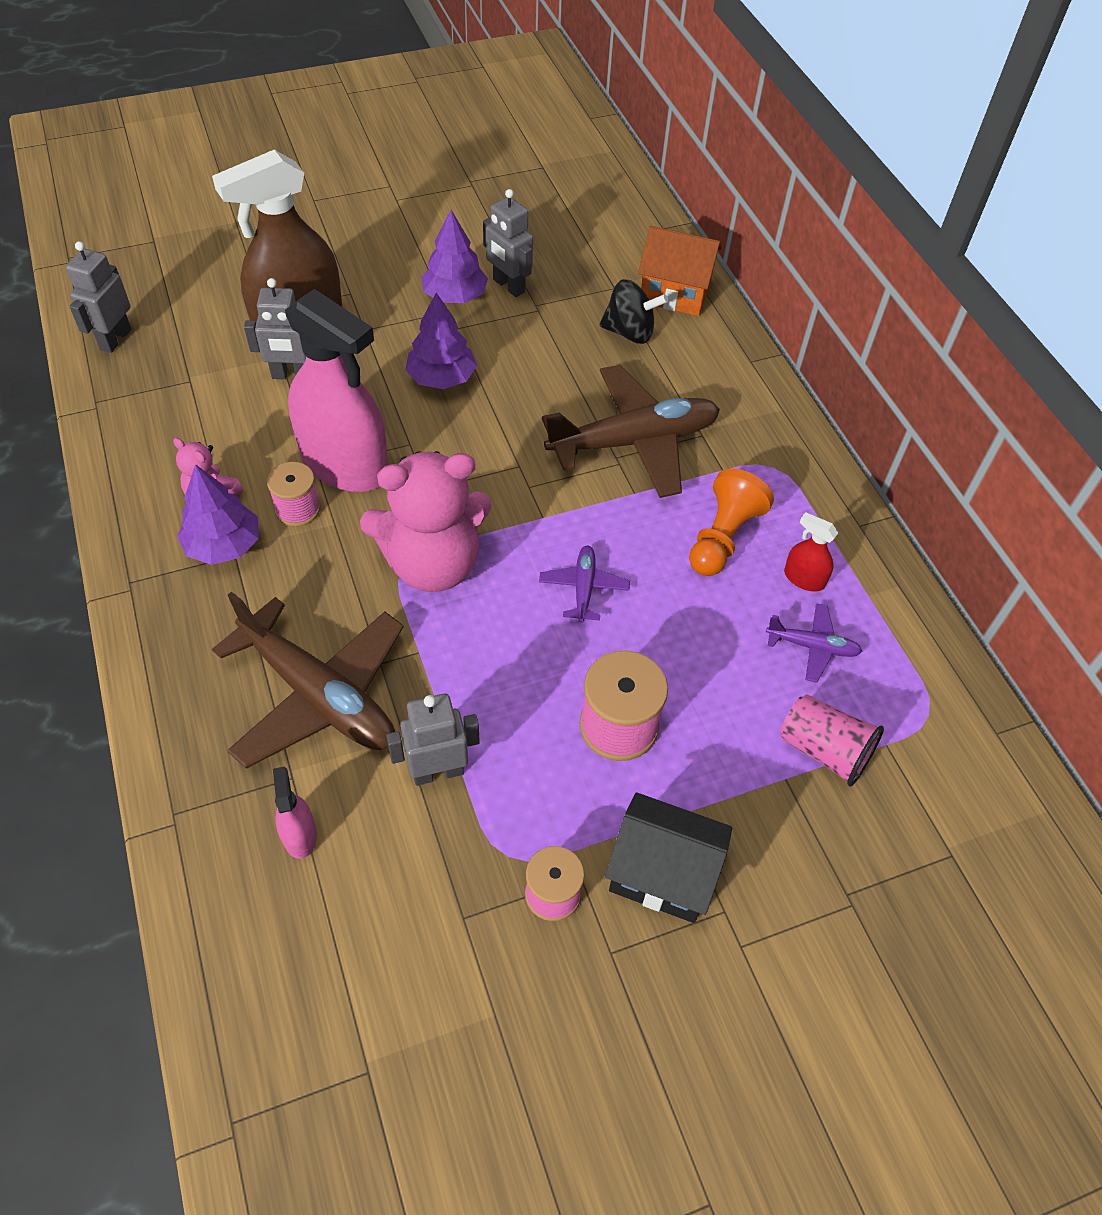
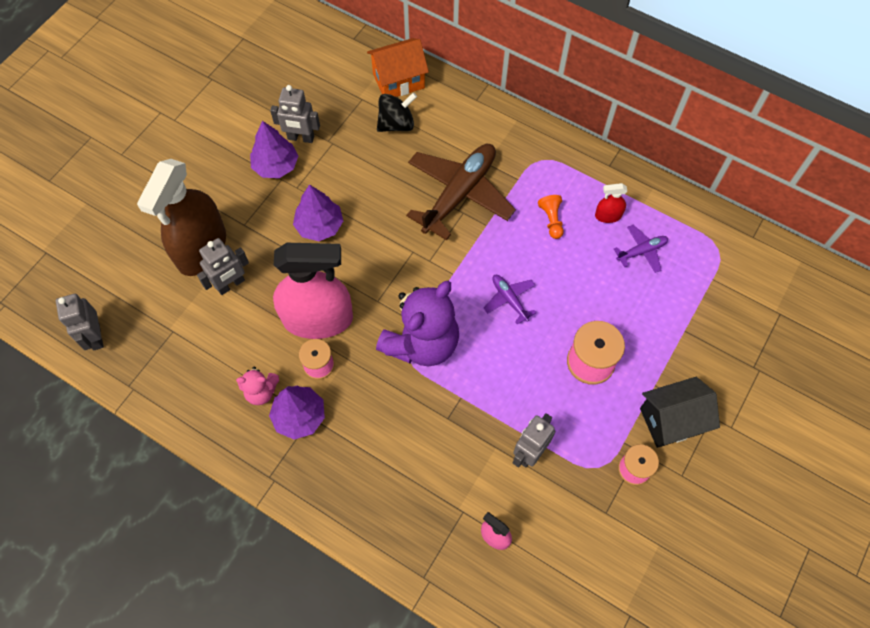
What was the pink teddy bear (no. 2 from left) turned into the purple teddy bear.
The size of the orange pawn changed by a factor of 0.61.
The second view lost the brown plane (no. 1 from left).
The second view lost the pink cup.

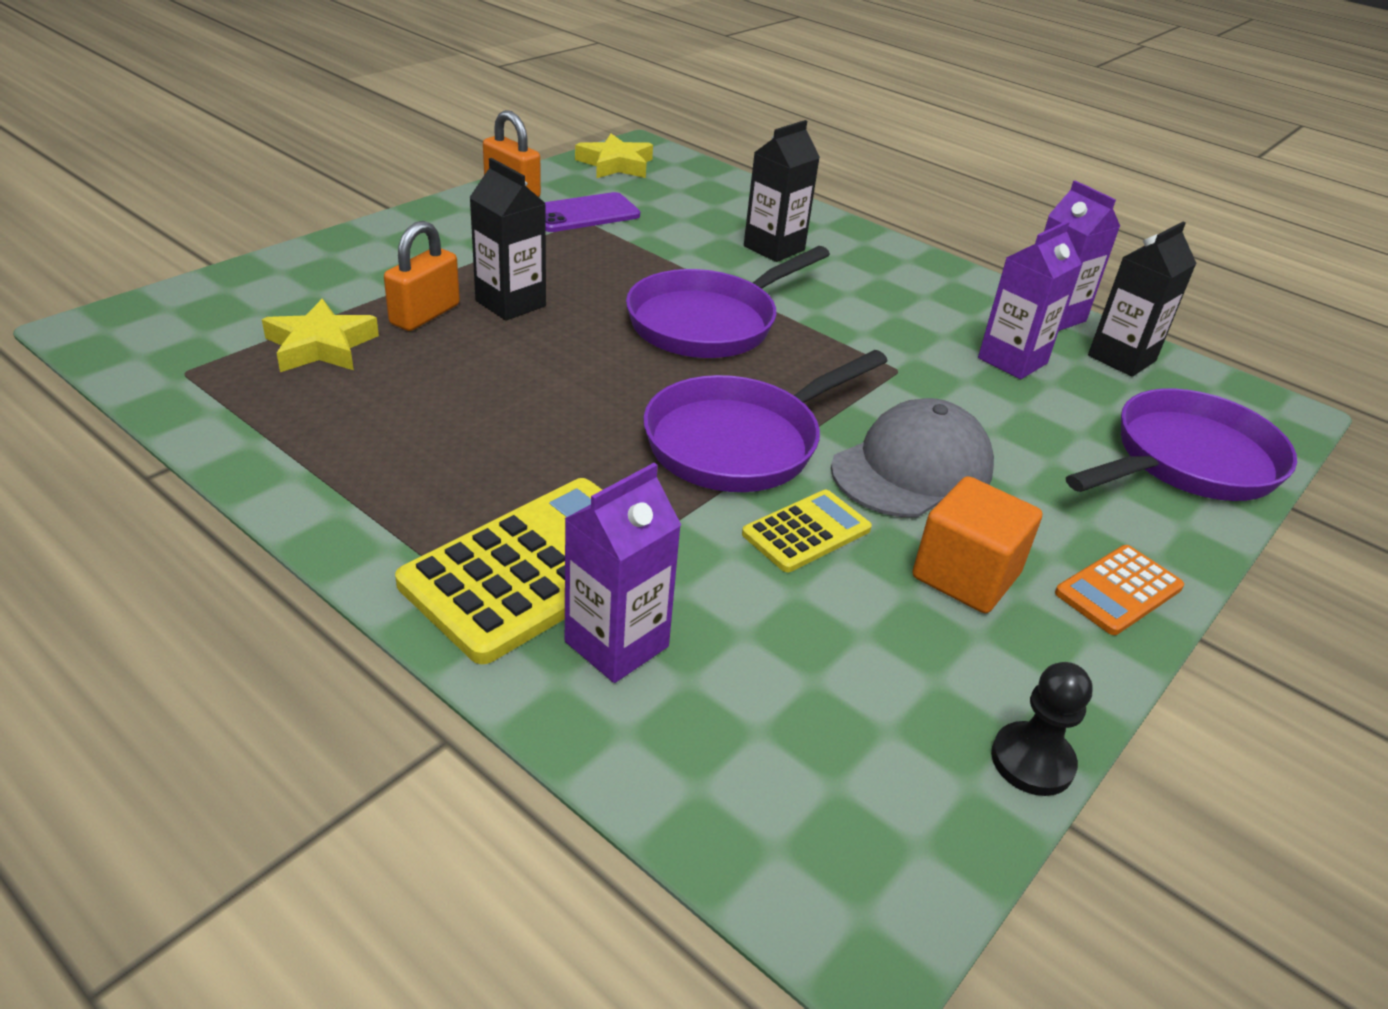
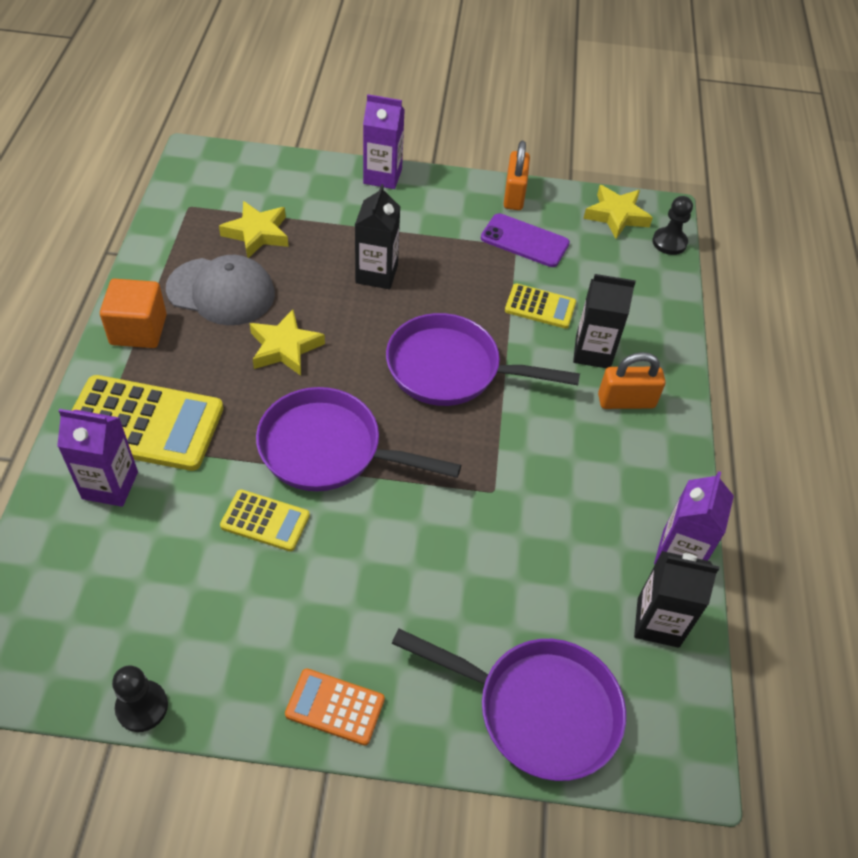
The orange padlock (no. 1 from left in the first image) ended up elsewhere.
The purple carton (no. 2 from left) ended up elsewhere.
The grey cap ended up elsewhere.
The orange cube ended up elsewhere.
The second view gained the black pawn (no. 2 from left).
The second view gained the yellow calculator (no. 3 from left).
The second view gained the yellow star (no. 2 from left).

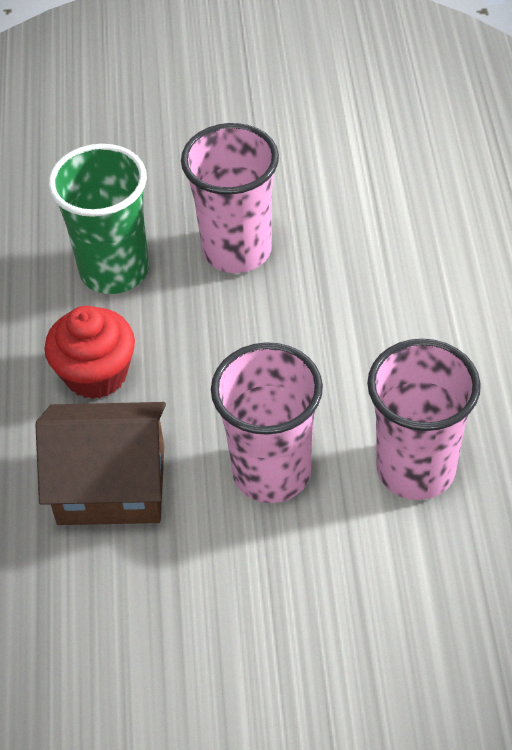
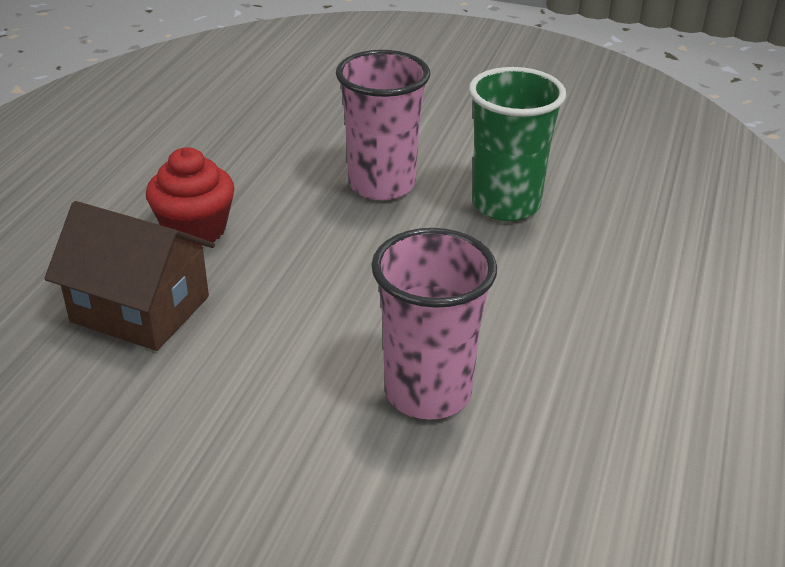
The green cup ended up elsewhere.
The second view lost the pink cup (no. 2 from left).

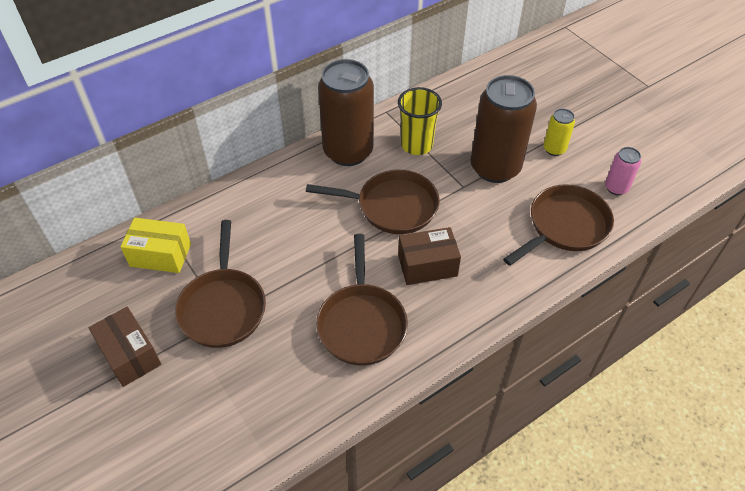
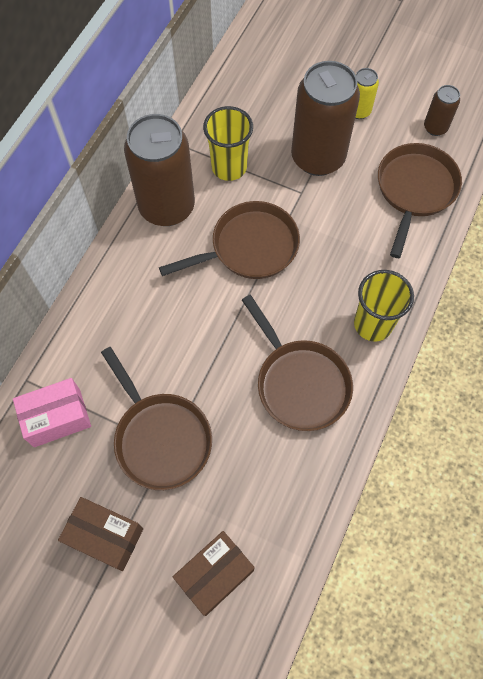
What was the pink can turned into the brown can (no. 3 from left).
What was the yellow box turned into the pink box.
The brown box (no. 2 from left) ended up elsewhere.
The second view gained the yellow cup (no. 2 from left).

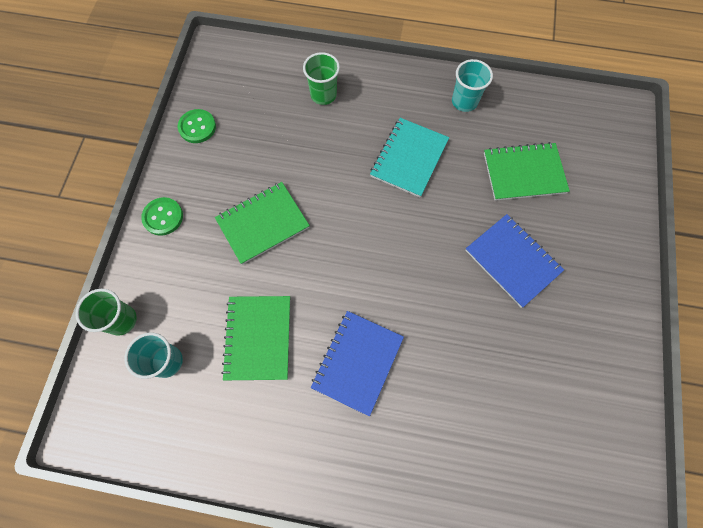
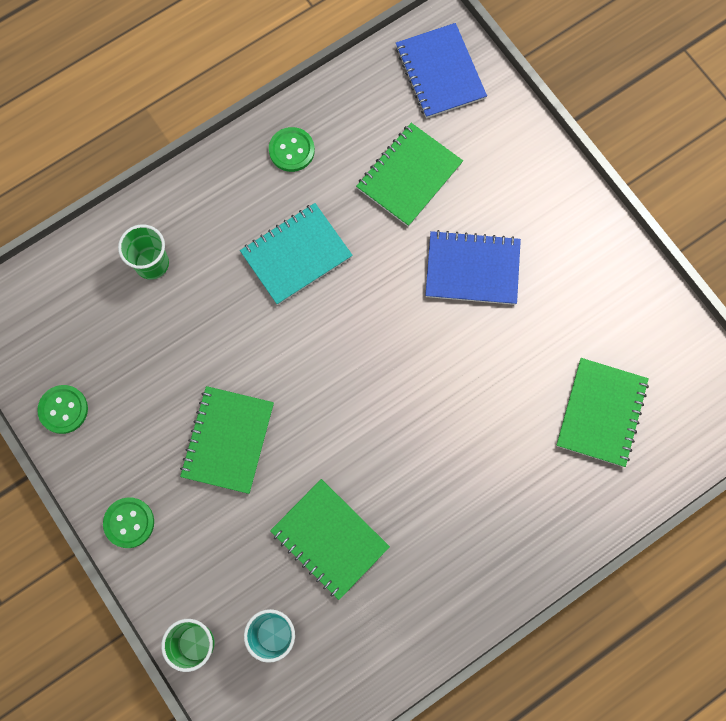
Where the turquoise cup (no. 2 from left) stood, the green button (no. 3 from left) came to stand.
The turquoise notebook ended up facing another way, 75 degrees clockwise from before.
The blue notebook (no. 1 from left) ended up elsewhere.
The second view gained the green notebook (no. 4 from left).

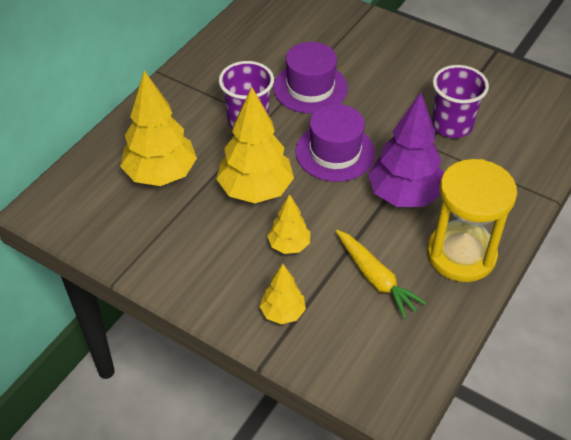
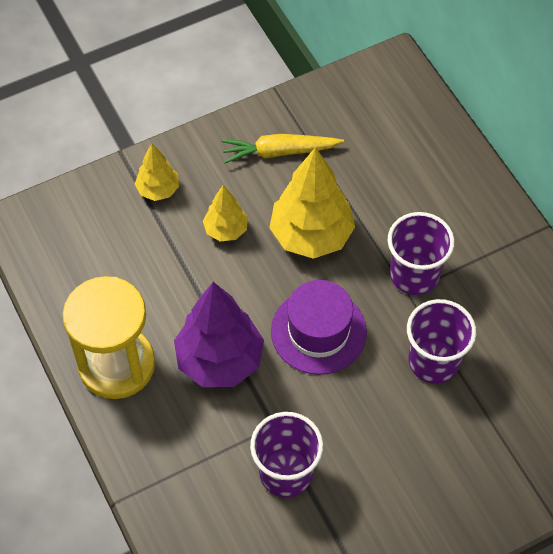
Where the purple hat (no. 1 from left) stood, the purple cup (no. 3 from left) came to stand.
The second view lost the yellow tree (no. 1 from left).
The yellow carrot ended up elsewhere.

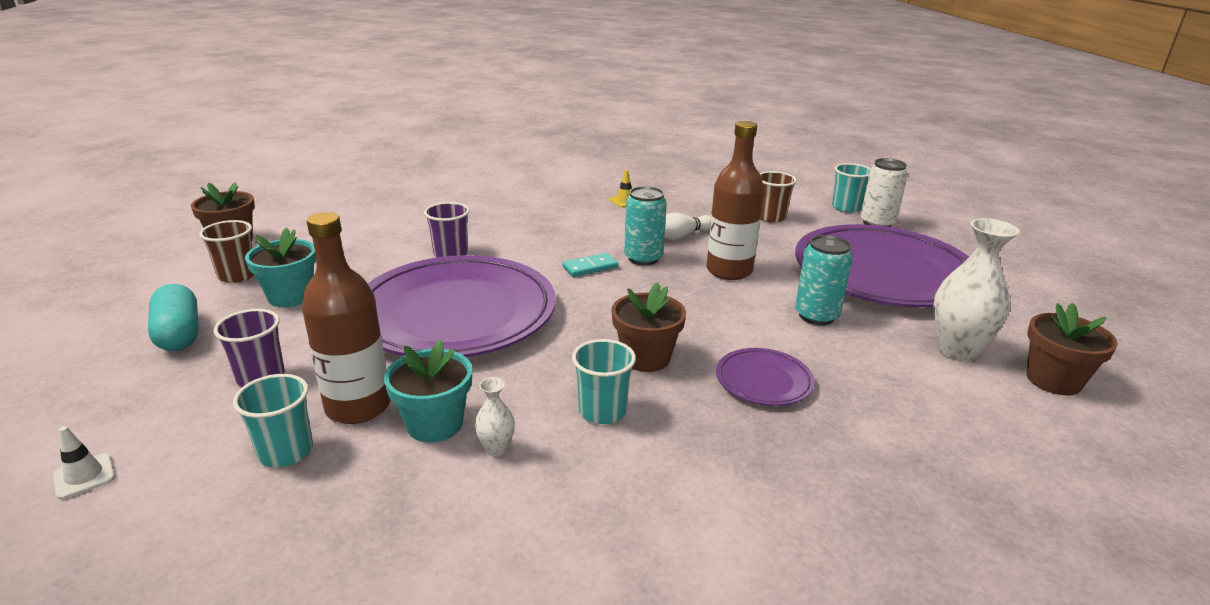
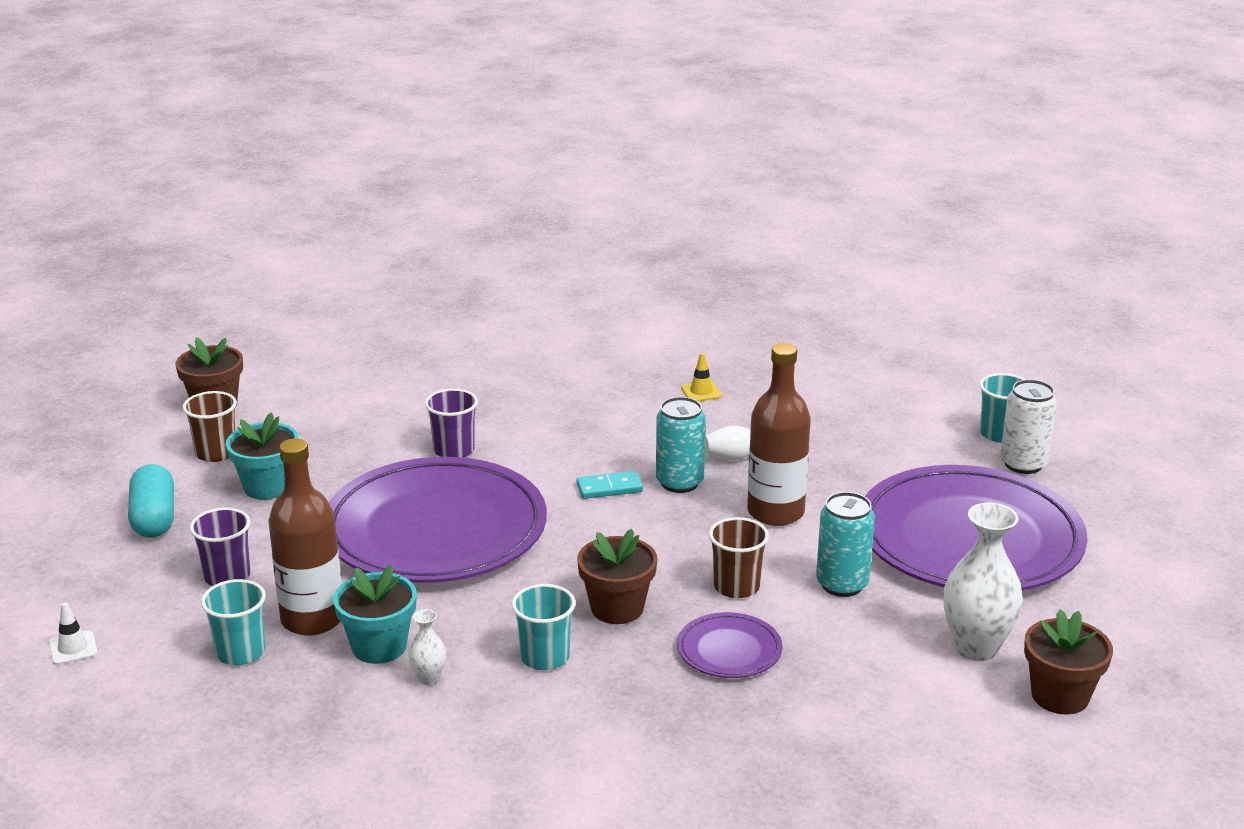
The brown cup (no. 2 from left) ended up elsewhere.

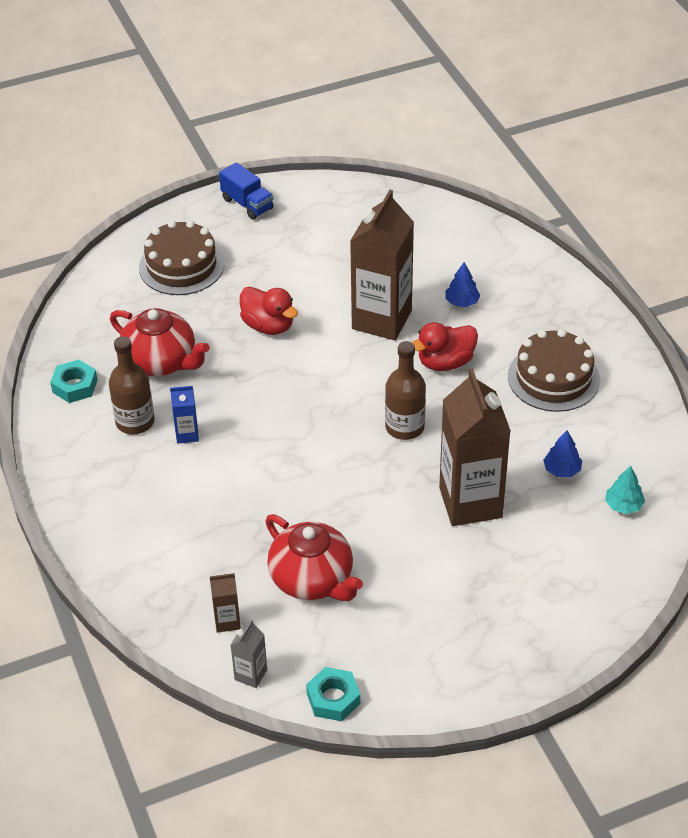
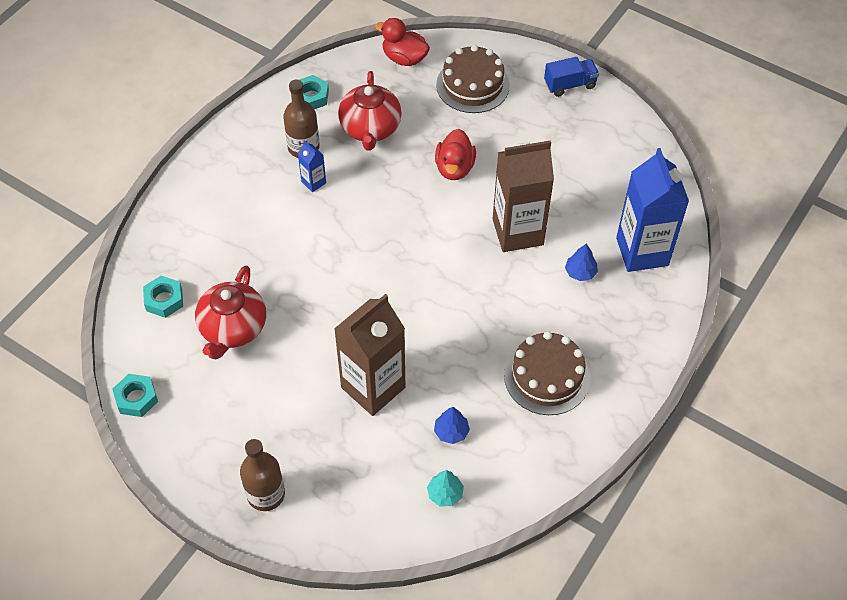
The blue truck ended up facing another way, 120 degrees counterclockwise from before.
The red duck (no. 2 from left in the first image) ended up elsewhere.
The brown bottle (no. 2 from left in the first image) ended up elsewhere.
Where the brown carton (no. 1 from left) stood, the turquoise nut (no. 2 from left) came to stand.
The second view lost the grey carton.
The second view gained the blue carton (no. 2 from left).

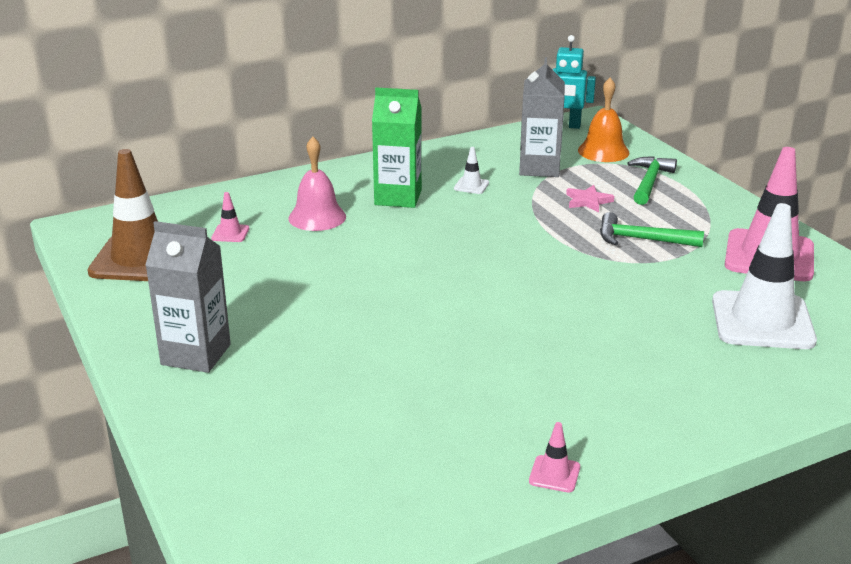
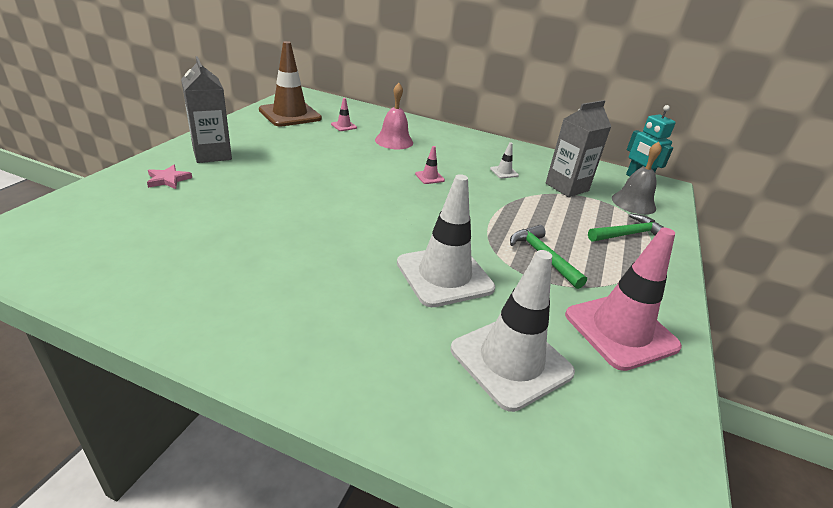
What was the orange bell turned into the grey bell.
The second view lost the green carton.
The pink star ended up elsewhere.
The pink traffic cone (no. 2 from left) ended up elsewhere.
The second view gained the white traffic cone (no. 1 from left).

